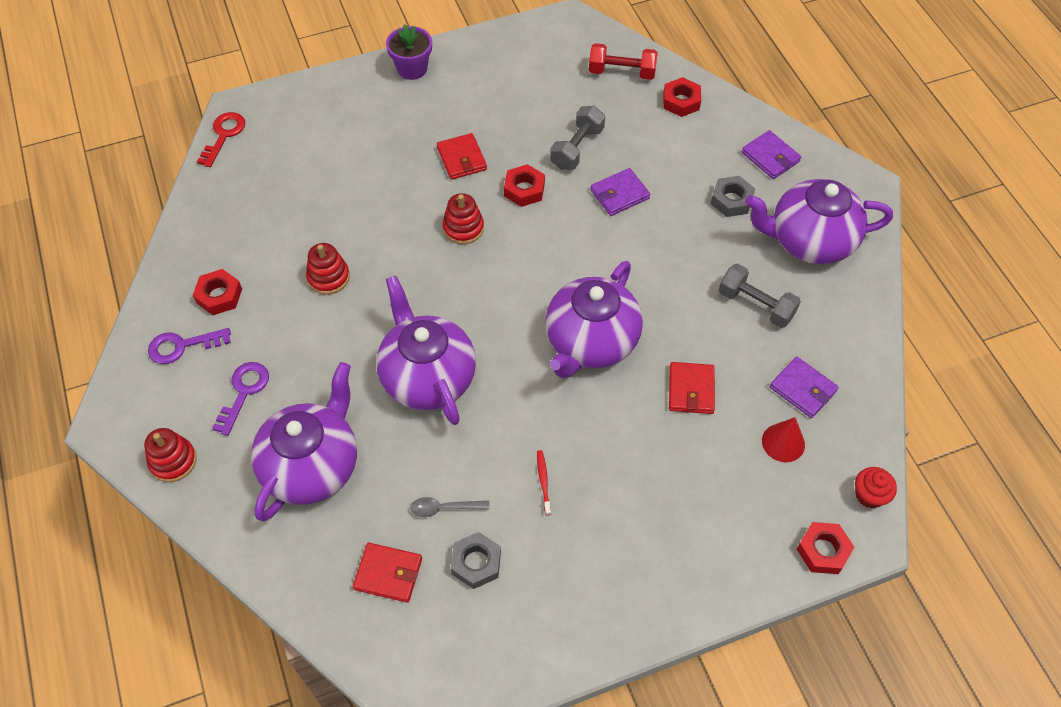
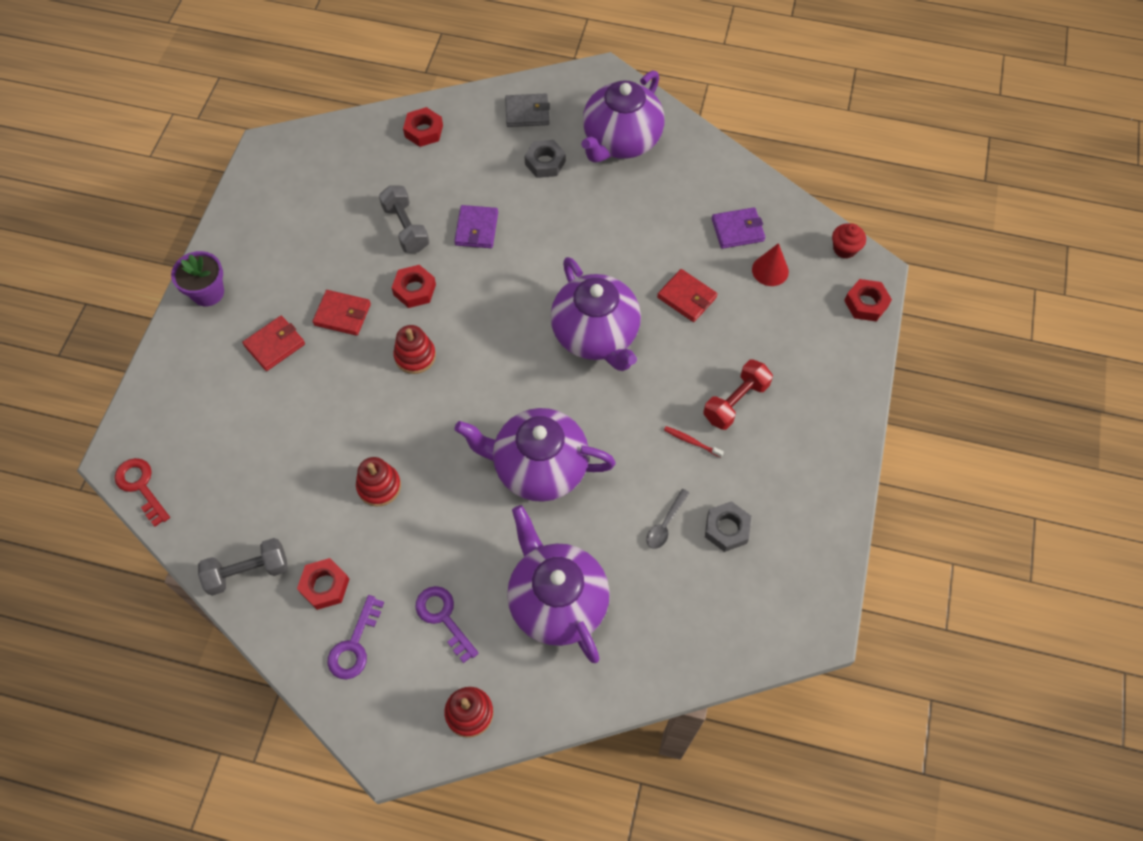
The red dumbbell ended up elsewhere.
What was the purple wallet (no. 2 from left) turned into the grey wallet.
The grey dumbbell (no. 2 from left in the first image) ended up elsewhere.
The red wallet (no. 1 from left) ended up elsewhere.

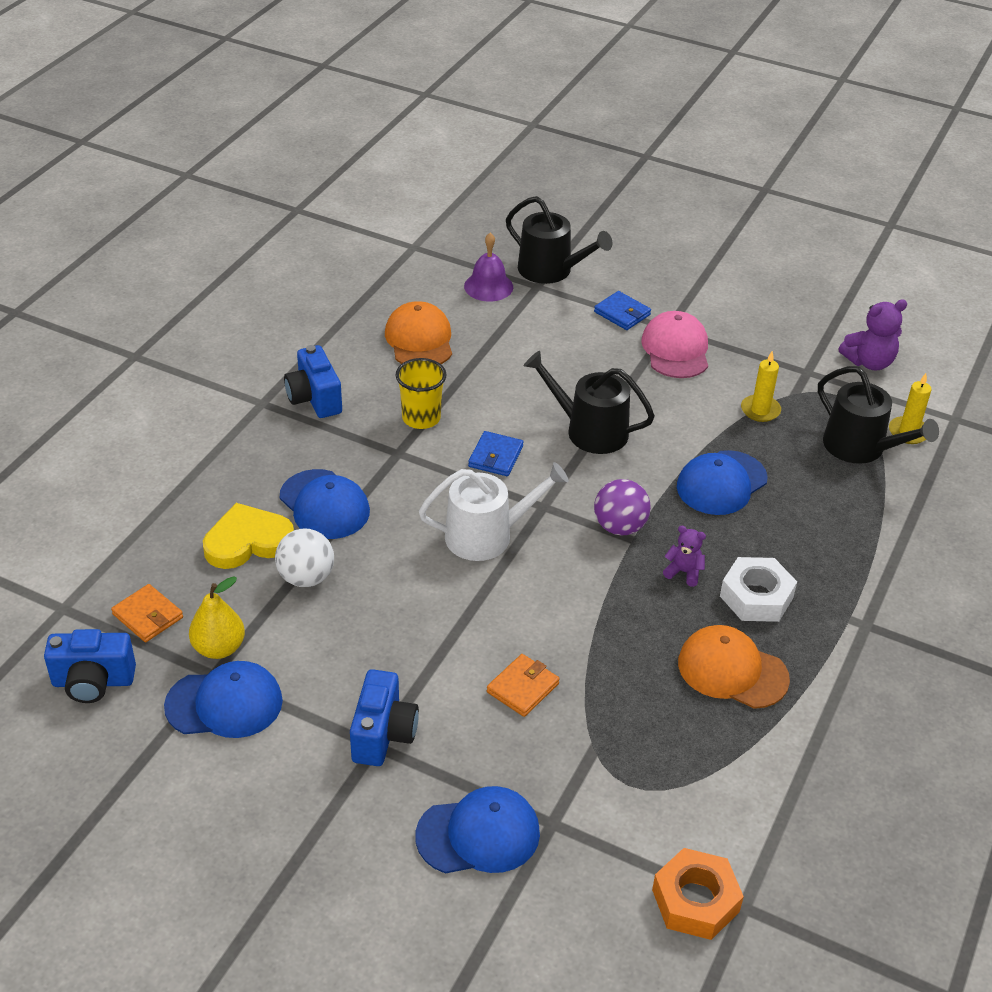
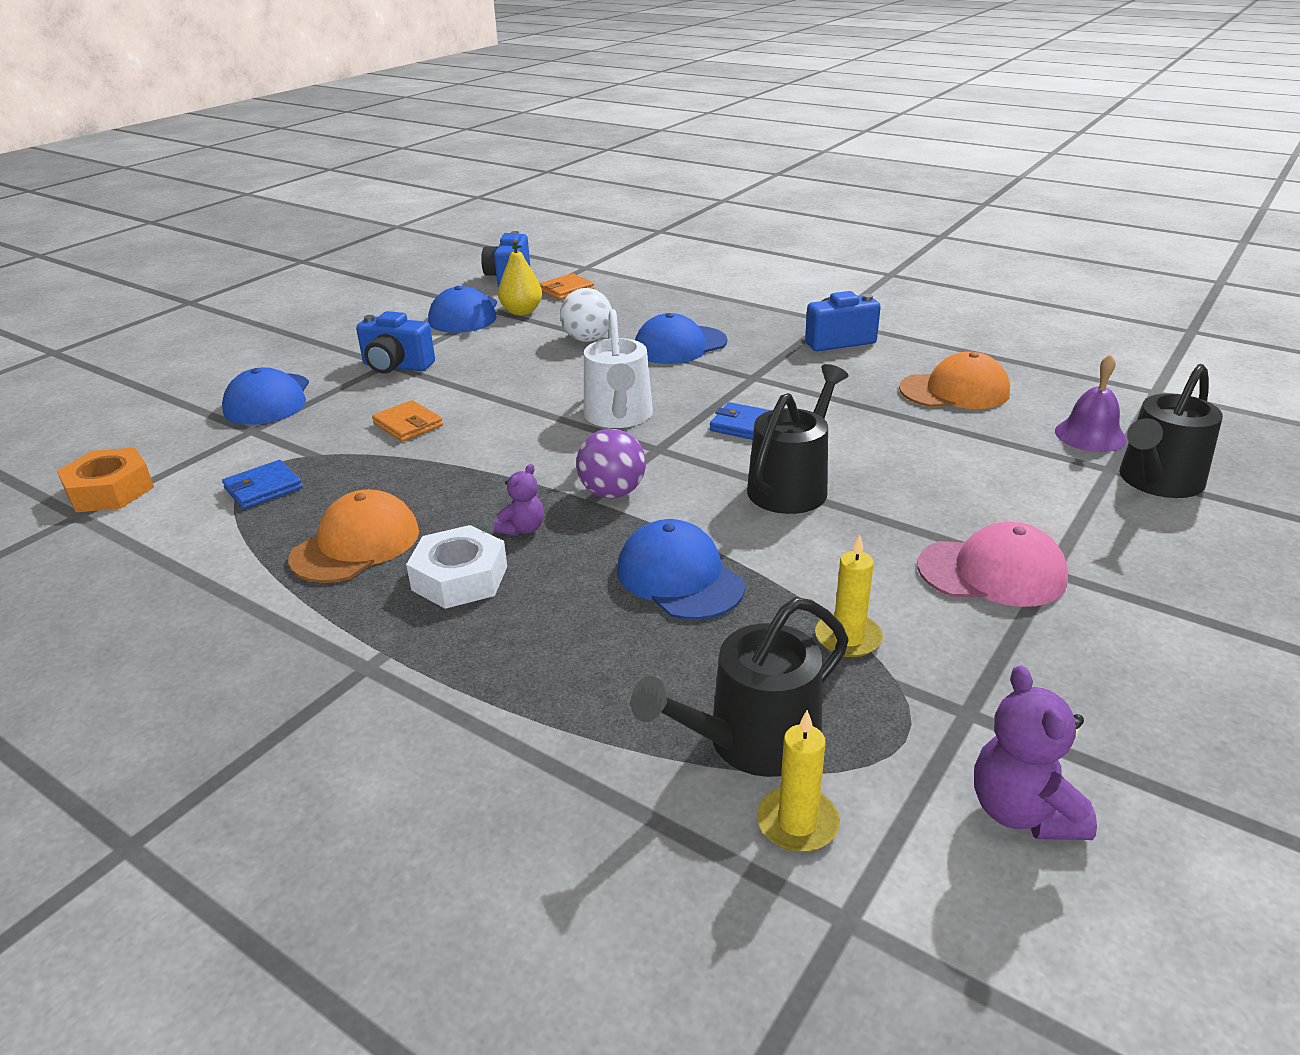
The blue wallet (no. 2 from left in the first image) ended up elsewhere.
The second view lost the yellow cup.
The second view lost the yellow heart.

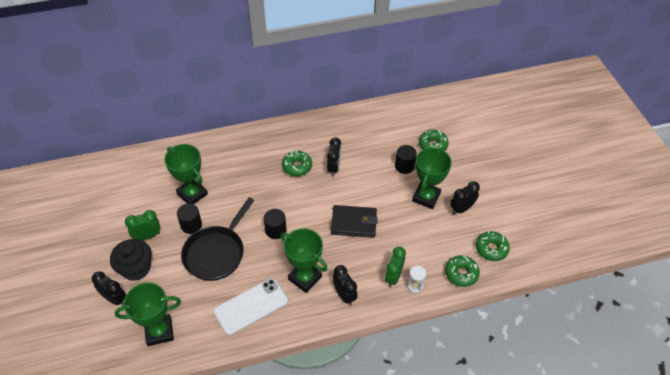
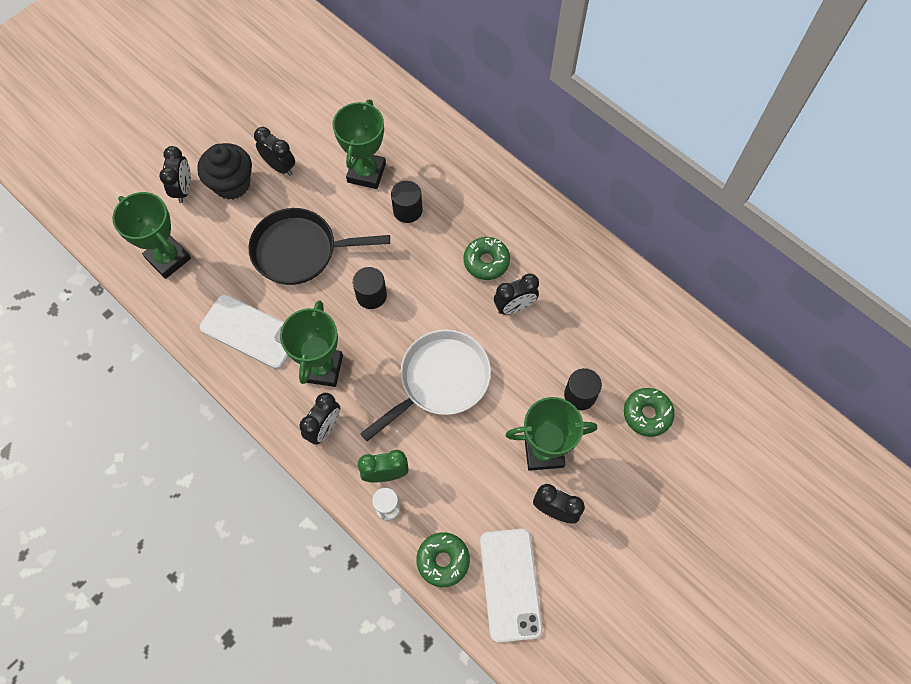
The black cylinder (no. 1 from left in the first image) ended up elsewhere.
Where the black wallet stood, the white pan came to stand.
What was the green clock (no. 1 from left) turned into the black clock (no. 2 from left).
Where the green donut (no. 4 from left) stood, the white phone (no. 2 from left) came to stand.

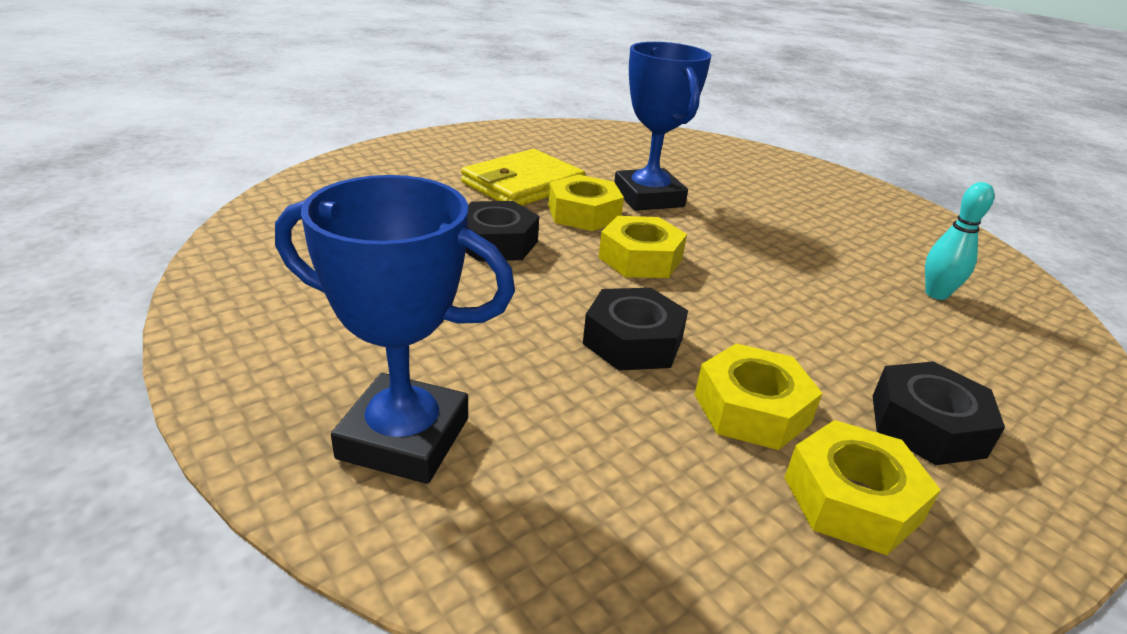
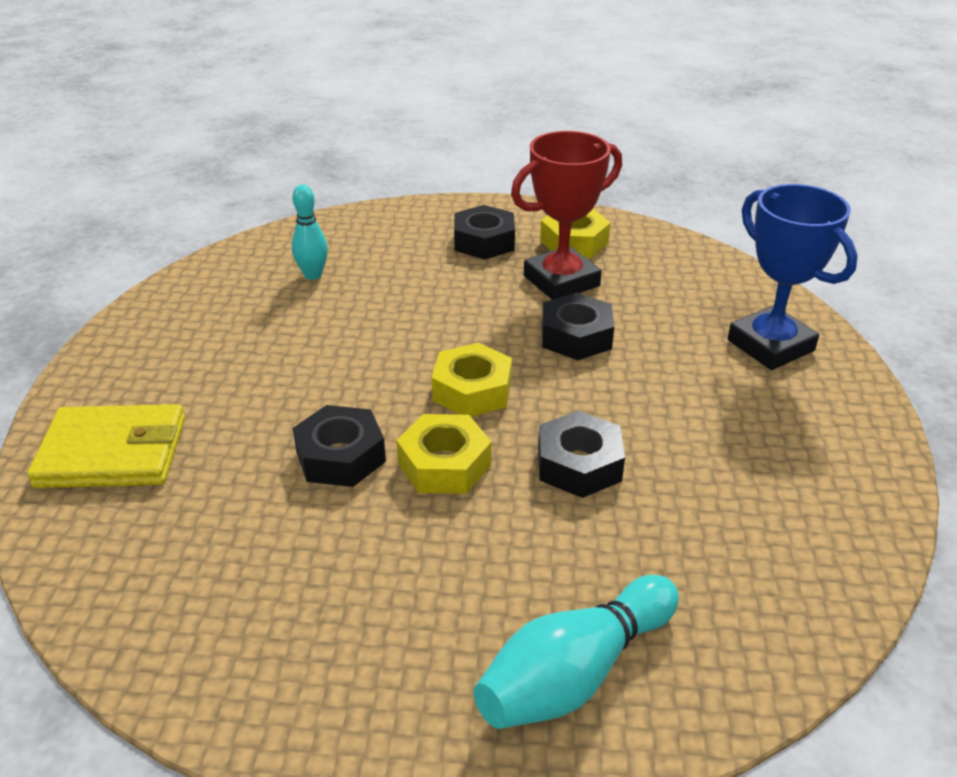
Where the blue trophy (no. 2 from left) stood, the black nut (no. 1 from left) came to stand.
The yellow wallet ended up elsewhere.
Where the yellow nut (no. 3 from left) stood, the red trophy came to stand.
The second view gained the turquoise bowling pin (no. 2 from left).

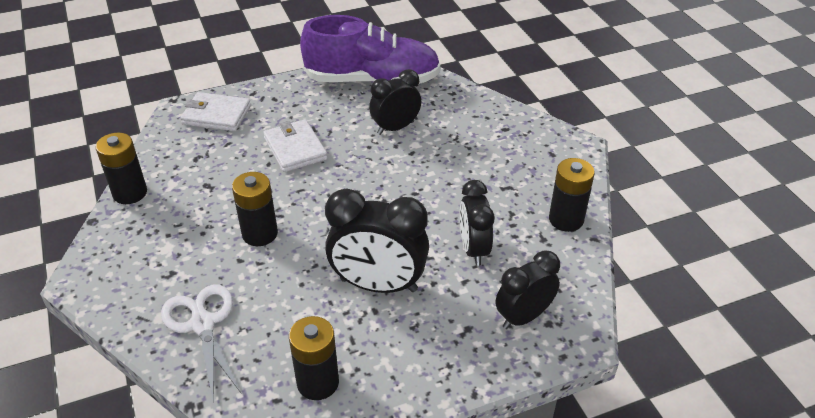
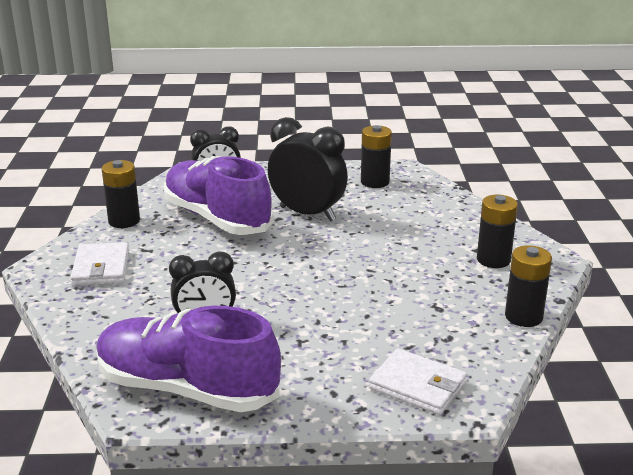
The white wallet (no. 2 from left in the first image) ended up elsewhere.
The black battery (no. 2 from left in the first image) ended up elsewhere.
Where the black clock (no. 3 from left) stood, the purple shoe (no. 2 from left) came to stand.
The second view lost the white scissors.

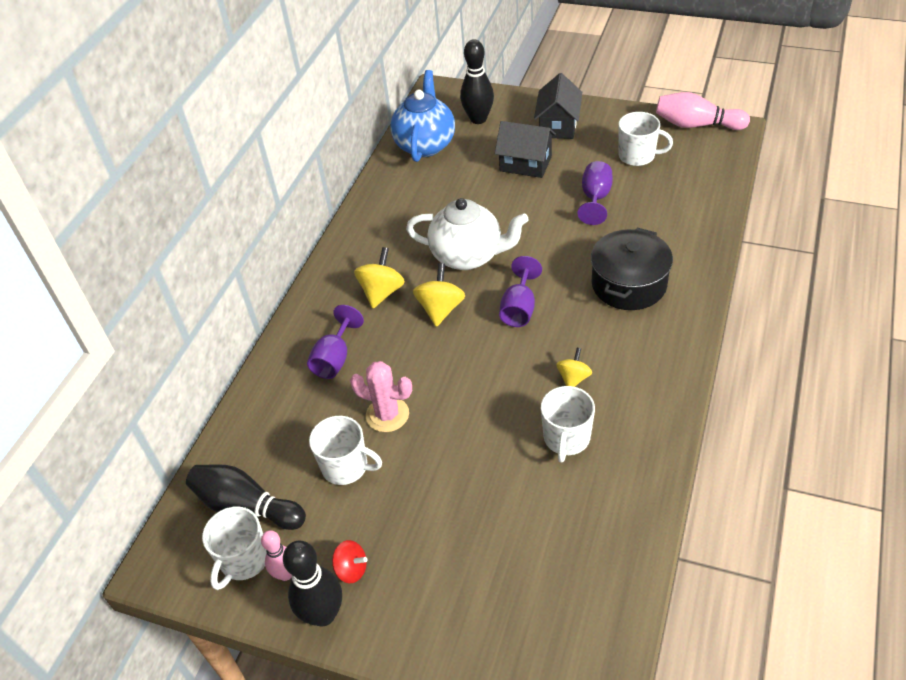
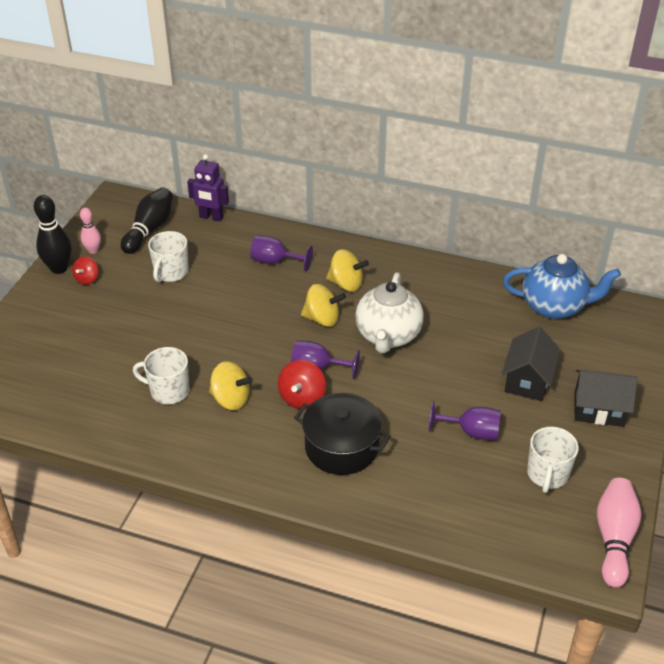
The second view lost the black bowling pin (no. 3 from left).
The size of the yellow spinning top (no. 3 from left in the first image) changed by a factor of 1.55.
The second view lost the pink cactus.
The second view lost the white mug (no. 1 from left).
The second view gained the purple robot.
The second view gained the red spinning top (no. 2 from left).

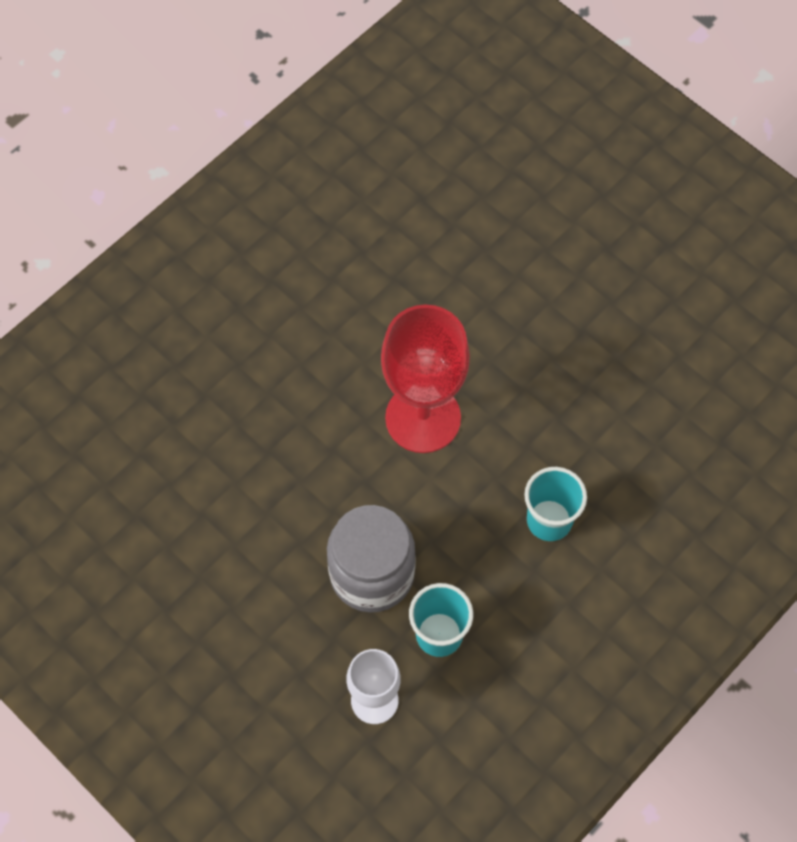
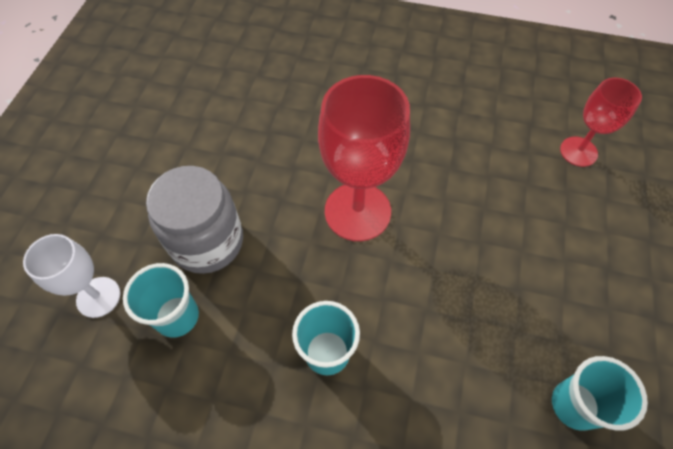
The second view gained the red goblet (no. 2 from left).
The second view gained the turquoise cup (no. 3 from left).

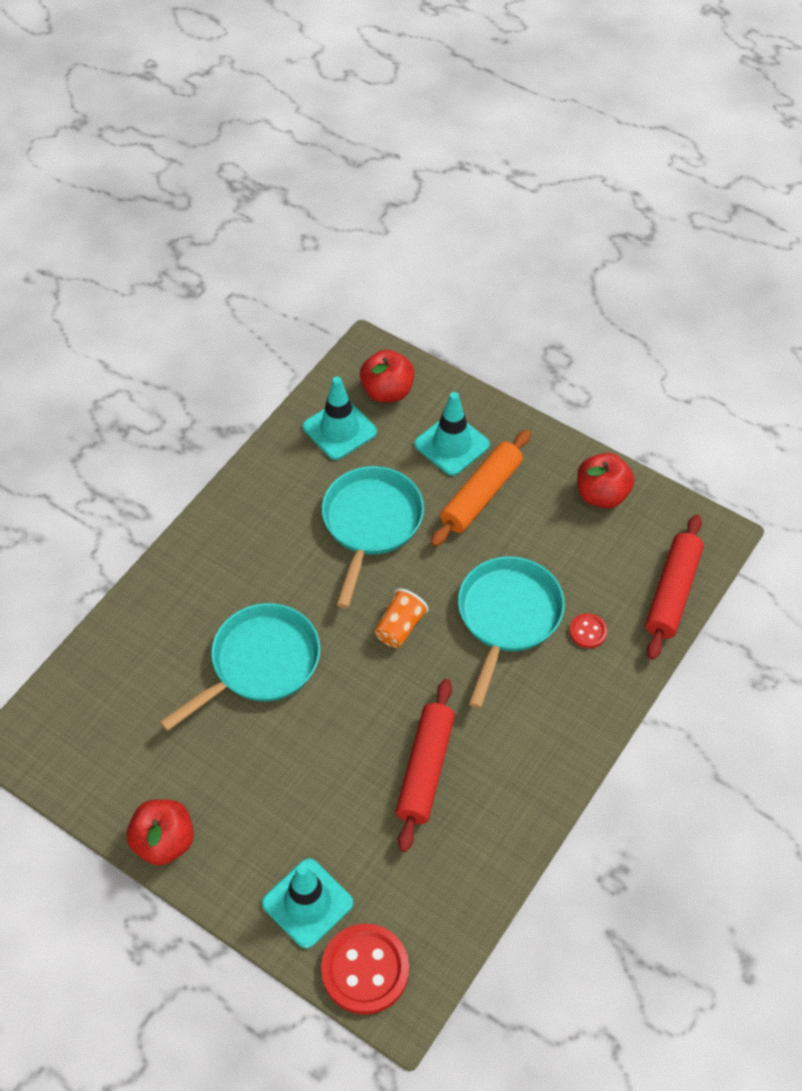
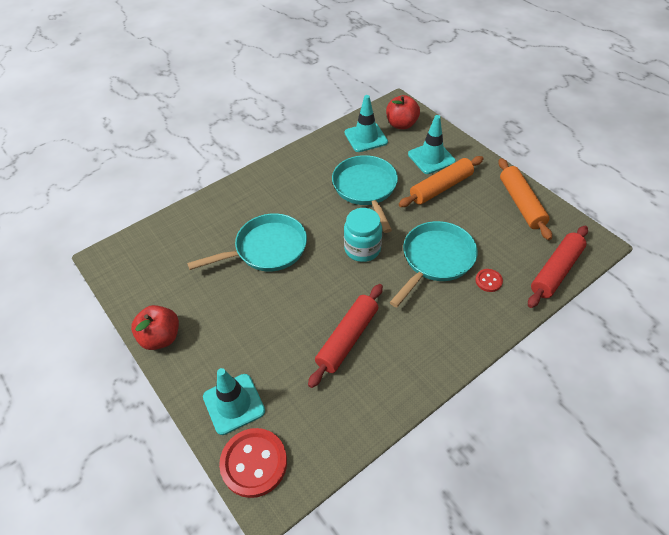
Where the red apple (no. 3 from left) stood, the orange rolling pin (no. 2 from left) came to stand.
The turquoise pan (no. 2 from left) ended up facing another way, 45 degrees counterclockwise from before.
Where the orange cup stood, the turquoise jar came to stand.

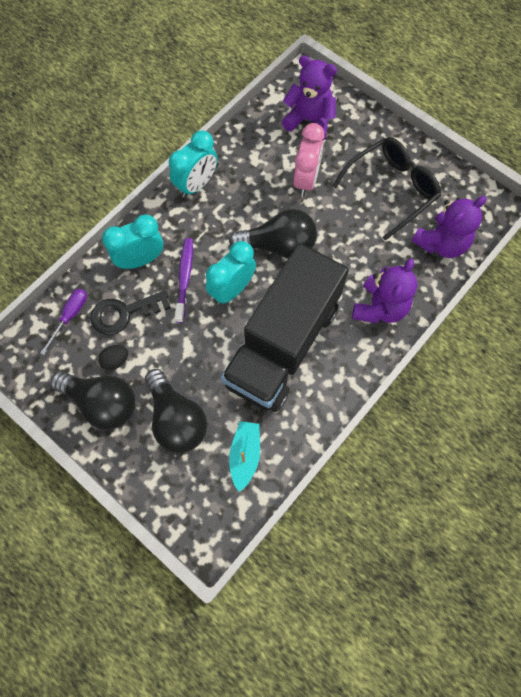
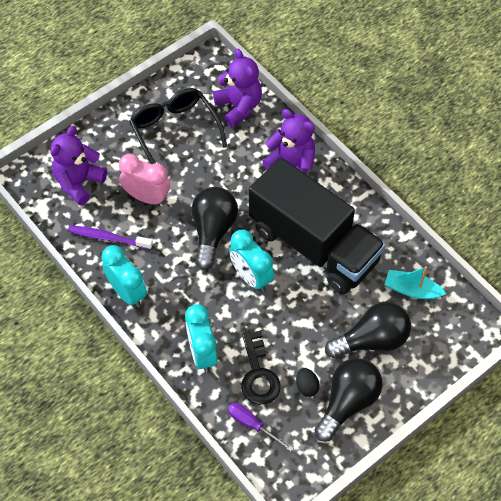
The purple toothbrush ended up elsewhere.

